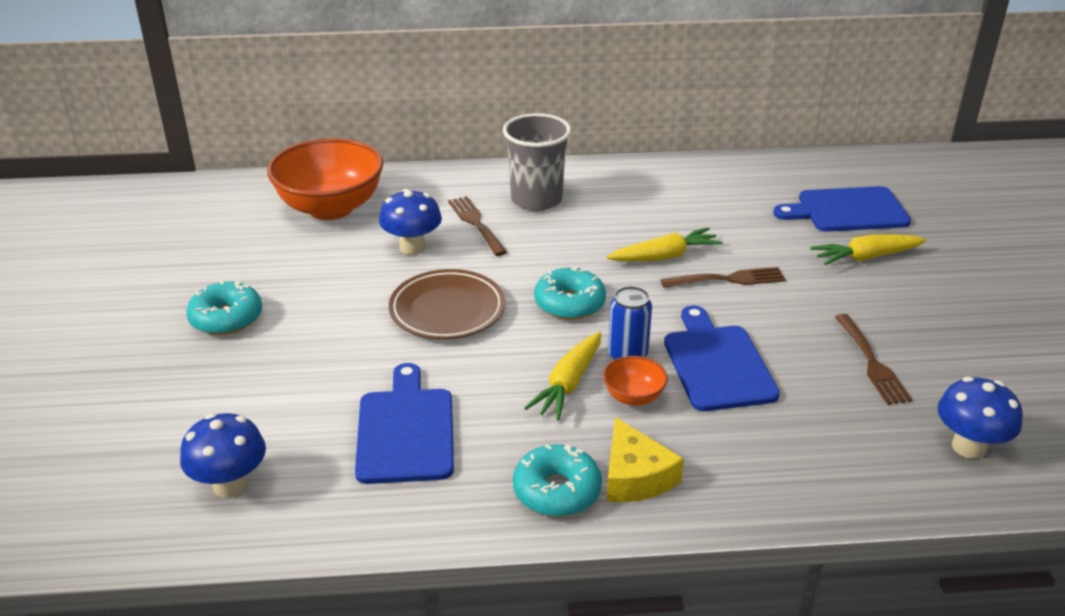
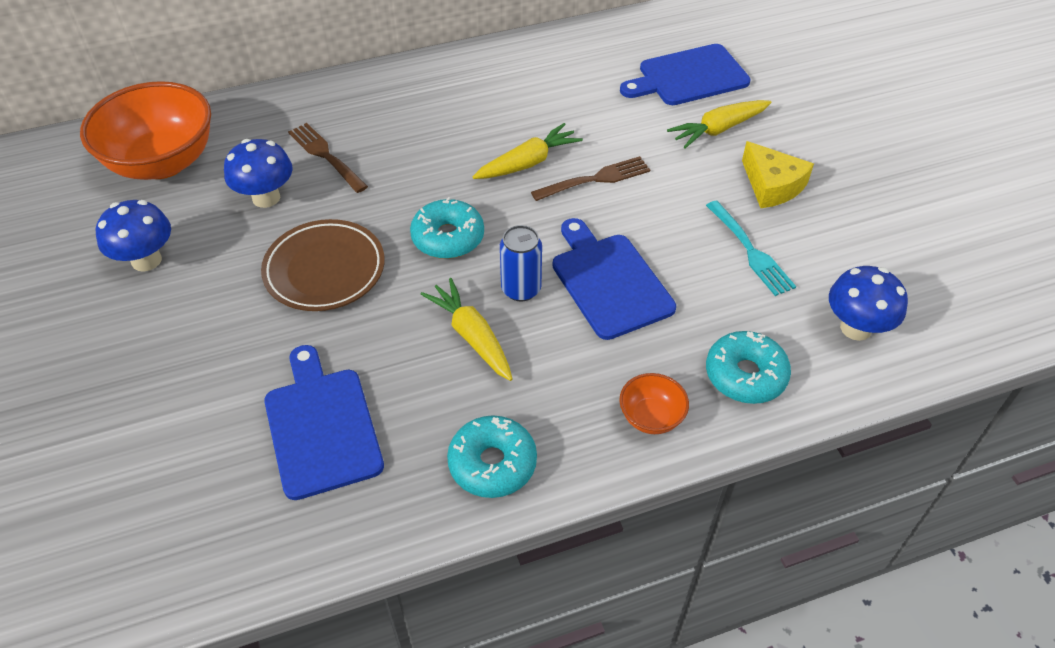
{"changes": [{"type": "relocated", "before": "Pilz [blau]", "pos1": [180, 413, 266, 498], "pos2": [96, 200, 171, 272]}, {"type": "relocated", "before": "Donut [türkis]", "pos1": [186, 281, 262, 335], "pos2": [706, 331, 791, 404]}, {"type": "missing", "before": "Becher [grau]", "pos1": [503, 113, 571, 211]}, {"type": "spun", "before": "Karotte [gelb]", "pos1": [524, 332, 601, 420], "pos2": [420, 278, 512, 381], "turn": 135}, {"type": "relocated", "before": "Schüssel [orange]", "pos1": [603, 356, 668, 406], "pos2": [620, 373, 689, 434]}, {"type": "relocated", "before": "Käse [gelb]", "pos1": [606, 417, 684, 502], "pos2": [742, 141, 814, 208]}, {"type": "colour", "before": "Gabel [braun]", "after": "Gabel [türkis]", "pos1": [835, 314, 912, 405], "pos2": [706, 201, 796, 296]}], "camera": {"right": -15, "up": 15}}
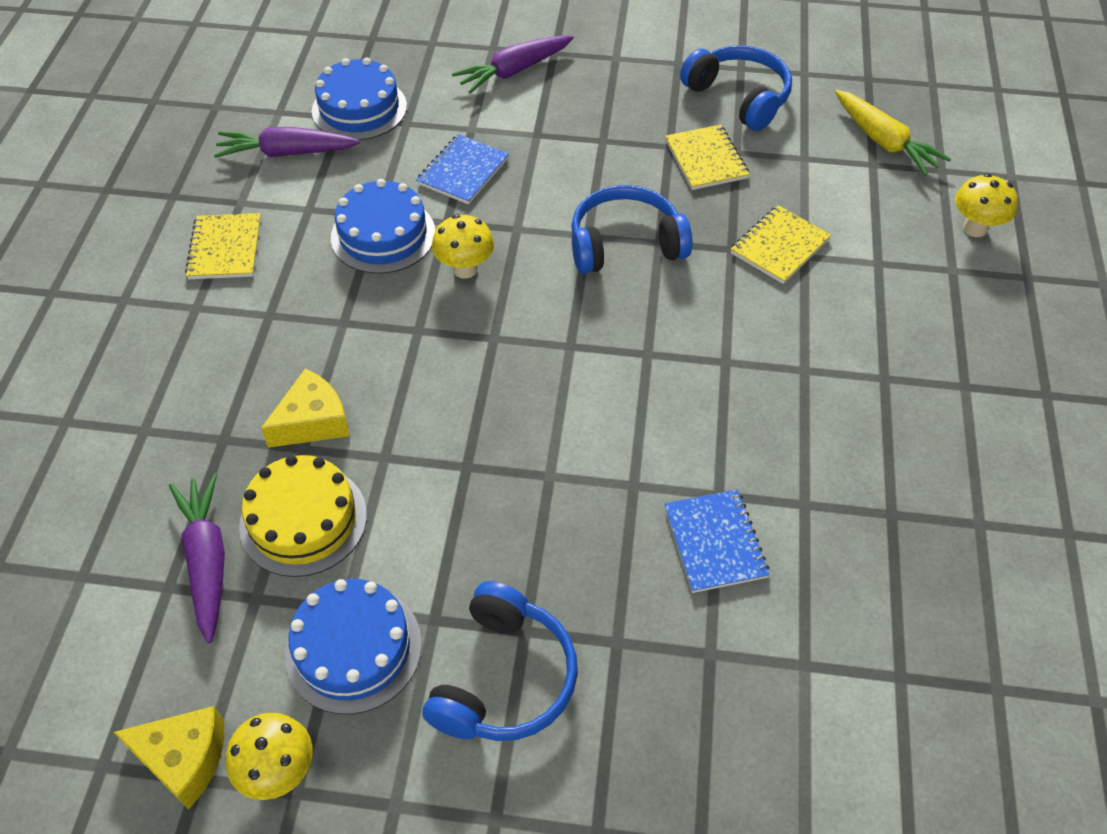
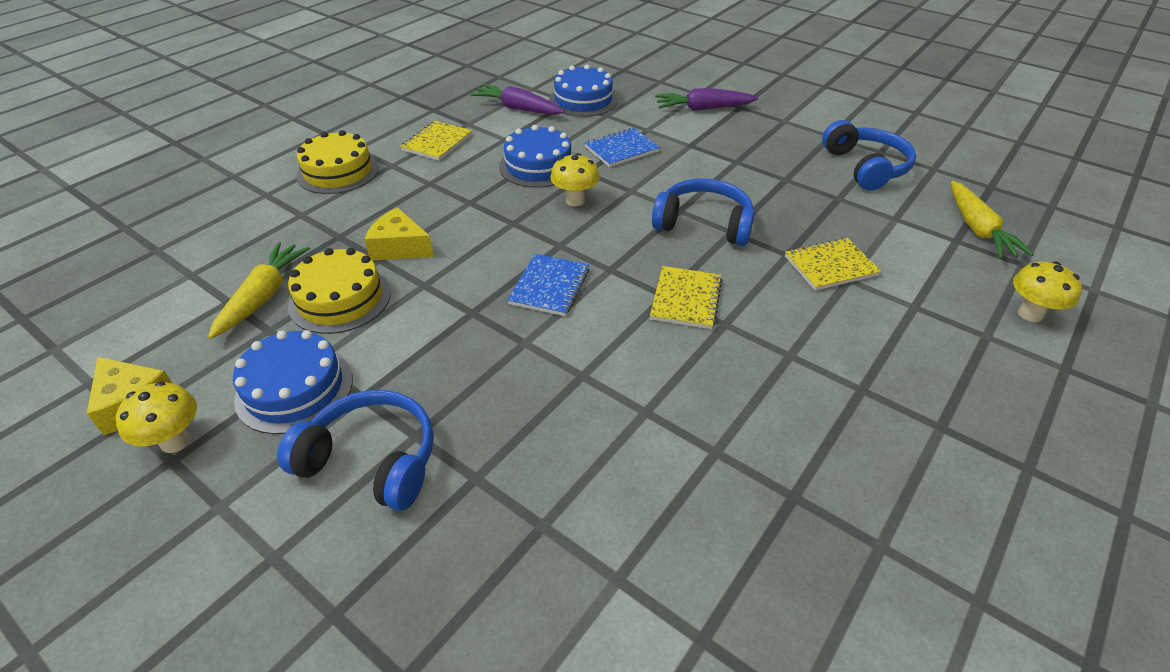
{"changes": [{"type": "colour", "before": "Karotte [lila]", "after": "Karotte [gelb]", "pos1": [169, 473, 225, 643], "pos2": [208, 242, 310, 339]}, {"type": "spun", "before": "Käse [gelb]", "pos1": [261, 368, 350, 448], "pos2": [364, 207, 434, 260], "turn": -150}, {"type": "spun", "before": "Kopfhörer [blau]", "pos1": [422, 581, 578, 741], "pos2": [277, 390, 434, 511], "turn": -120}, {"type": "relocated", "before": "Notizbuch [blau]", "pos1": [664, 489, 769, 593], "pos2": [507, 254, 589, 316]}, {"type": "relocated", "before": "Notizbuch [gelb]", "pos1": [665, 125, 749, 190], "pos2": [650, 266, 722, 329]}, {"type": "appeared", "after": "Kuchen [gelb]", "pos2": [296, 130, 379, 194]}], "camera": {"right": 30, "up": -10}}
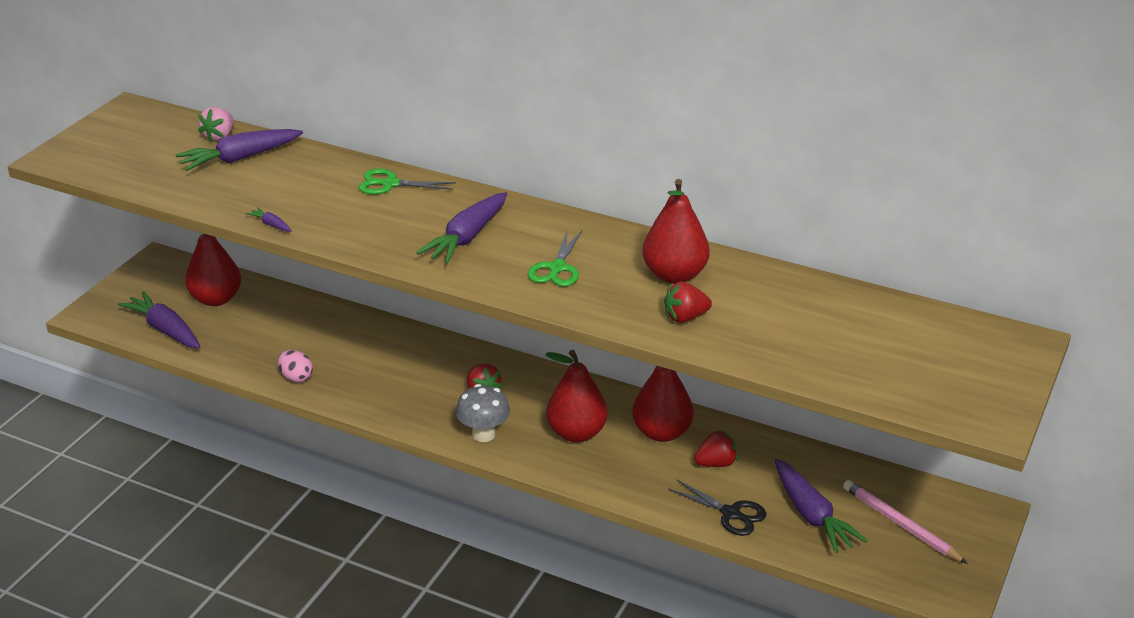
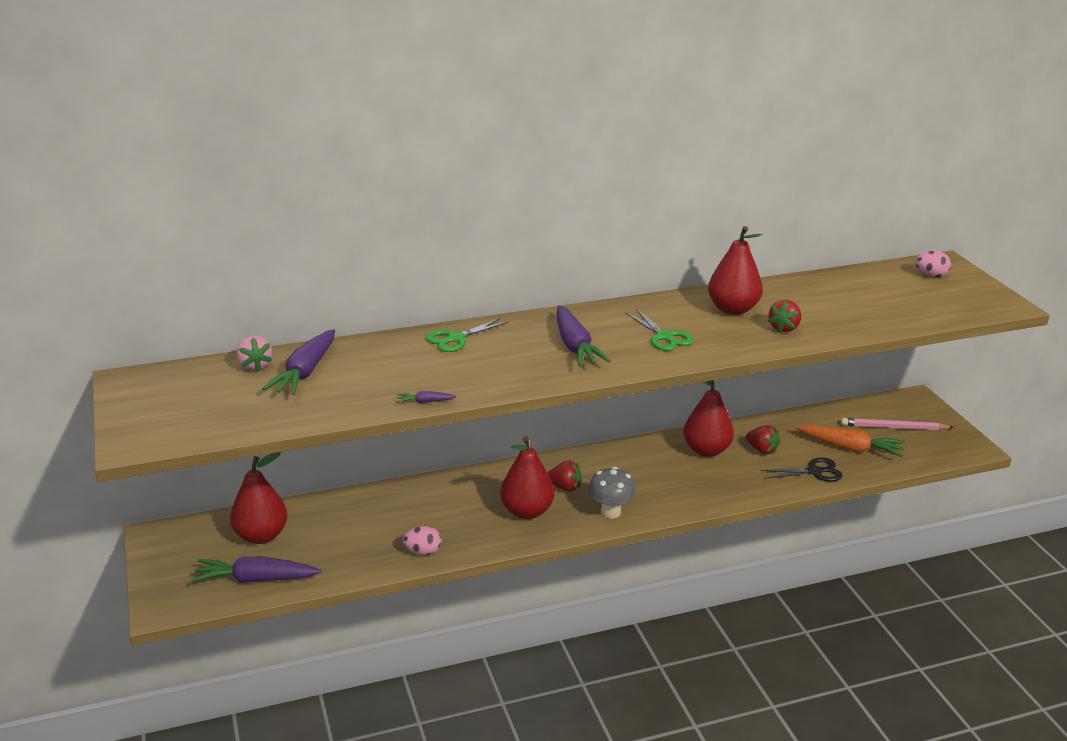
{"changes": [{"type": "relocated", "before": "Birne [rot]", "pos1": [545, 350, 608, 442], "pos2": [500, 436, 554, 519]}, {"type": "spun", "before": "Erdbeere [rot]", "pos1": [694, 430, 738, 467], "pos2": [746, 425, 780, 454], "turn": 105}, {"type": "colour", "before": "Karotte [lila]", "after": "Karotte [orange]", "pos1": [775, 459, 867, 553], "pos2": [796, 425, 905, 457]}, {"type": "appeared", "after": "Ei [rosa]", "pos2": [915, 251, 951, 277]}], "camera": {"right": -45, "up": -5}}
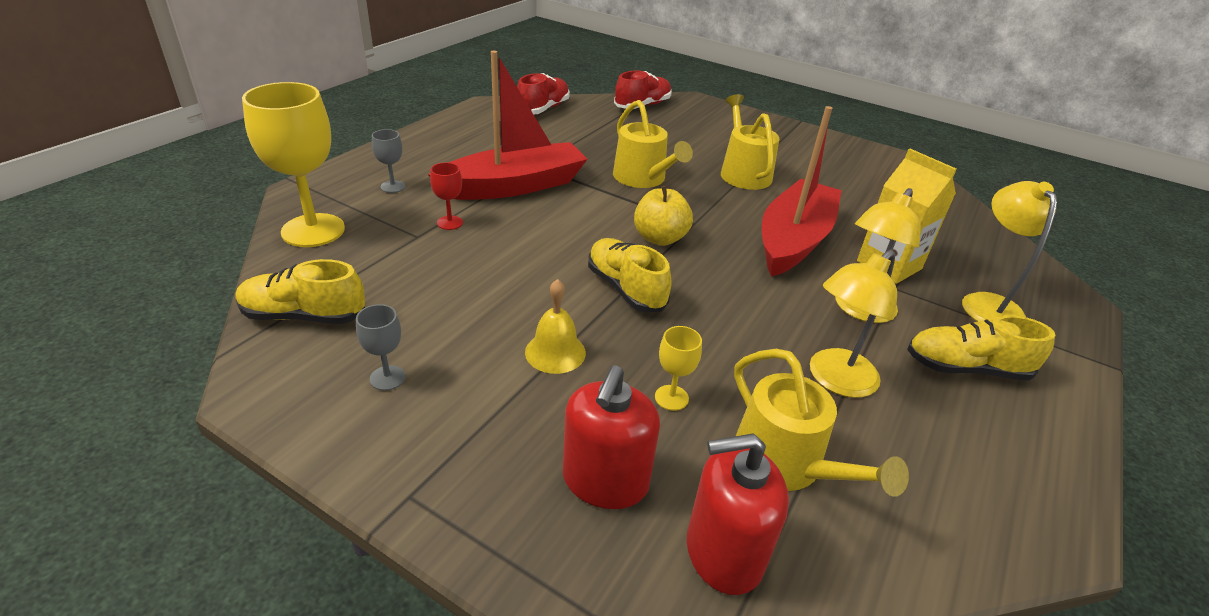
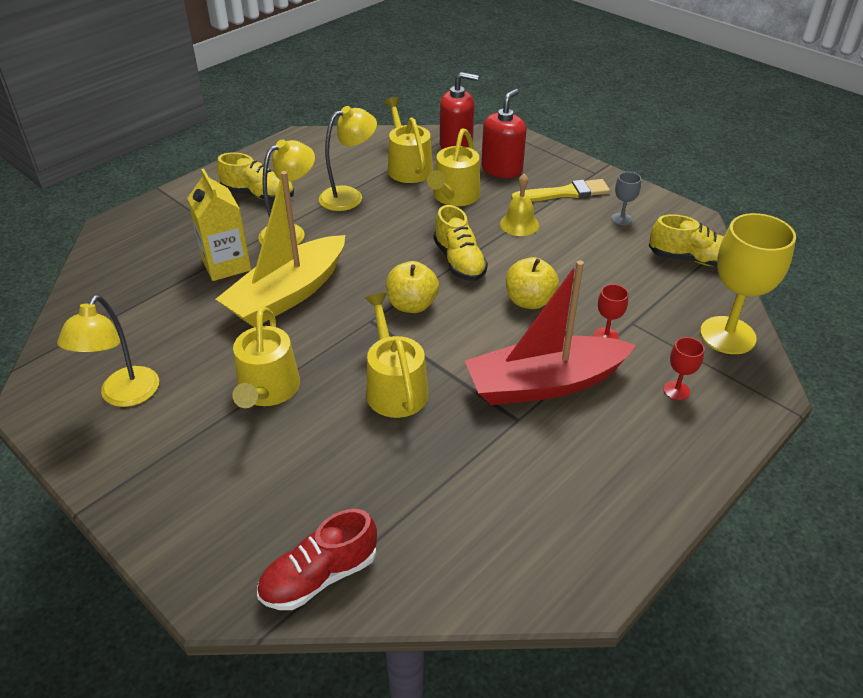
{"changes": [{"type": "colour", "before": "Kelch [grau]", "after": "Kelch [rot]", "pos1": [372, 129, 405, 193], "pos2": [663, 337, 704, 400]}, {"type": "missing", "before": "Schuh [rot]", "pos1": [517, 73, 570, 115]}, {"type": "exchanged", "before": "Kelch [gelb]", "after": "Gießkanne [gelb]", "pos1": [655, 326, 702, 411], "pos2": [427, 128, 481, 206]}, {"type": "colour", "before": "Boot [rot]", "after": "Boot [gelb]", "pos1": [762, 106, 842, 277], "pos2": [216, 171, 345, 327]}, {"type": "relocated", "before": "Lampe [gelb]", "pos1": [962, 181, 1057, 322], "pos2": [57, 295, 159, 407]}, {"type": "appeared", "after": "Apfel [gelb]", "pos2": [506, 257, 559, 309]}, {"type": "appeared", "after": "Pinsel [gelb]", "pos2": [511, 179, 610, 202]}], "camera": {"right": -165, "up": 5}}
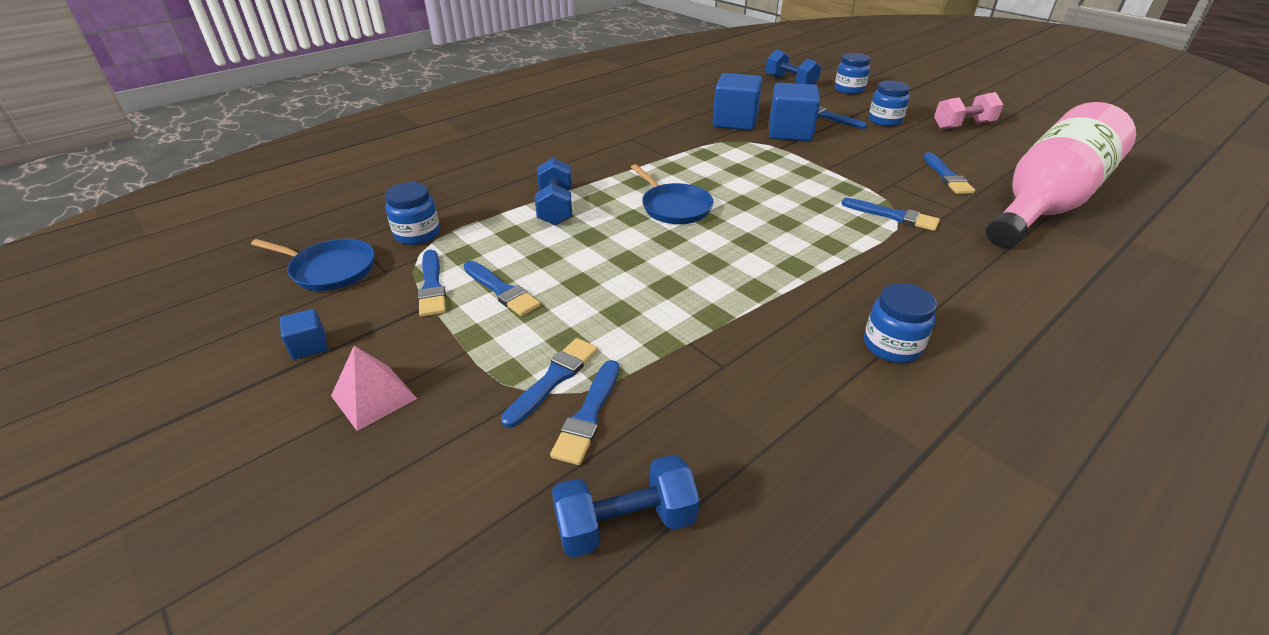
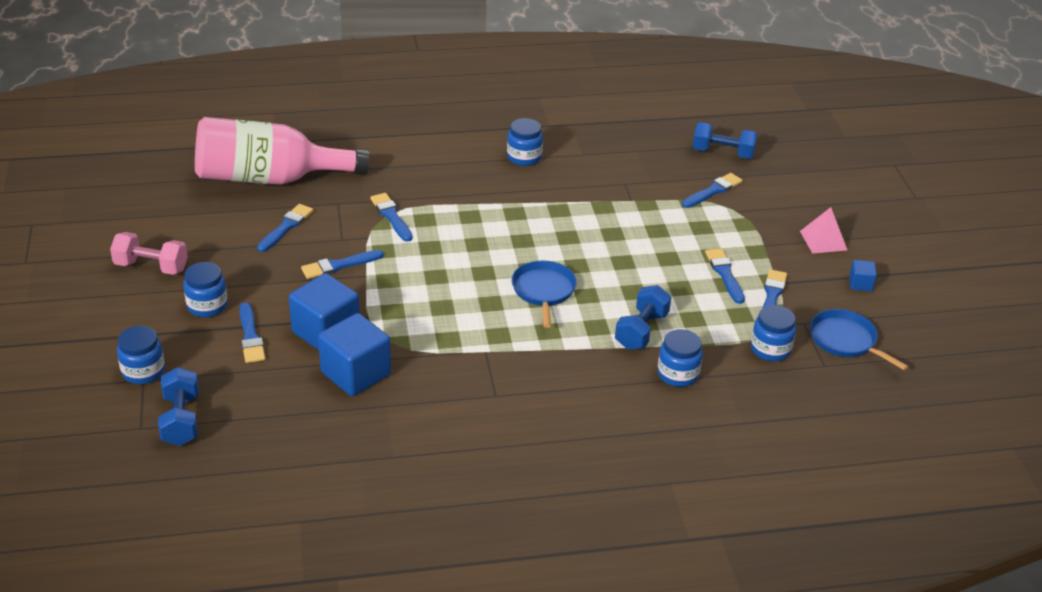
{"changes": [{"type": "relocated", "before": "Pinsel [blau]", "pos1": [501, 338, 598, 428], "pos2": [301, 250, 384, 279]}, {"type": "appeared", "after": "Einmachglas [blau]", "pos2": [658, 329, 703, 387]}], "camera": {"right": -150, "up": 0}}
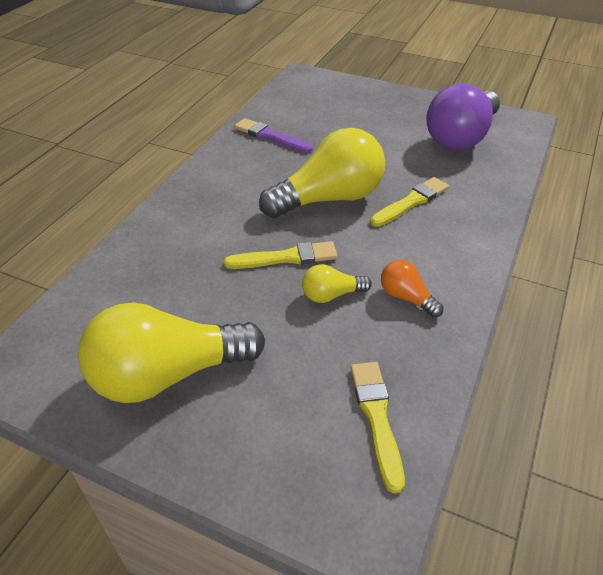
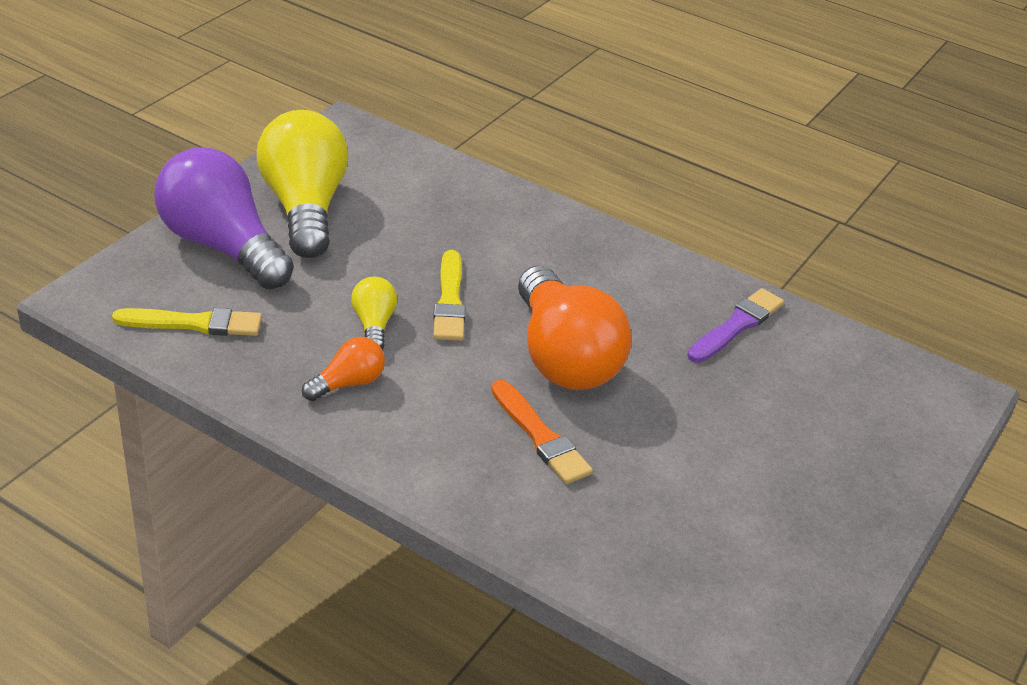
{"changes": [{"type": "colour", "before": "Glühbirne [gelb]", "after": "Glühbirne [orange]", "pos1": [259, 128, 385, 218], "pos2": [518, 266, 632, 390]}, {"type": "colour", "before": "Pinsel [gelb]", "after": "Pinsel [orange]", "pos1": [370, 177, 449, 227], "pos2": [491, 380, 593, 484]}, {"type": "relocated", "before": "Glühbirne [lila]", "pos1": [426, 83, 500, 150], "pos2": [155, 147, 294, 289]}], "camera": {"right": 95, "up": -5}}
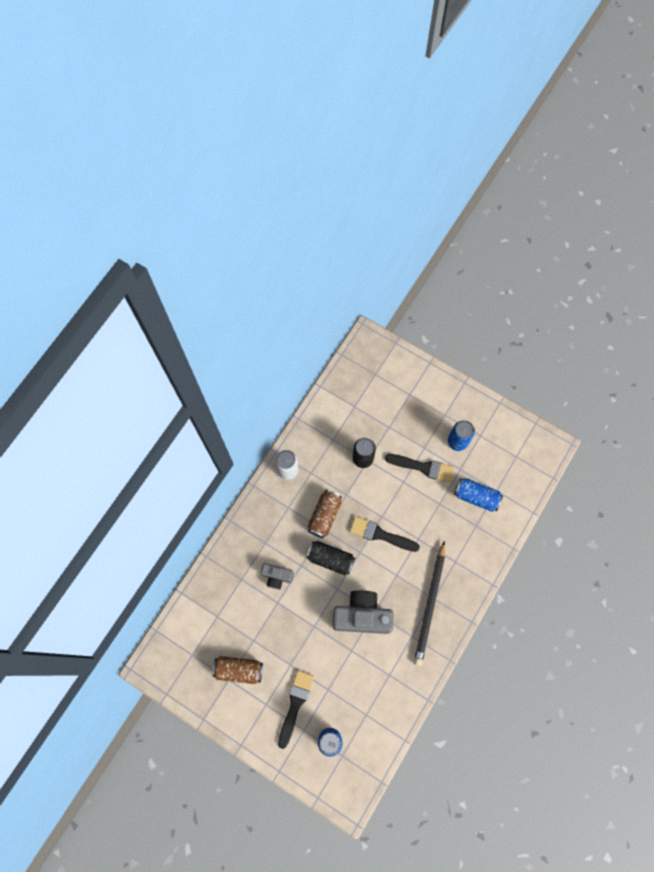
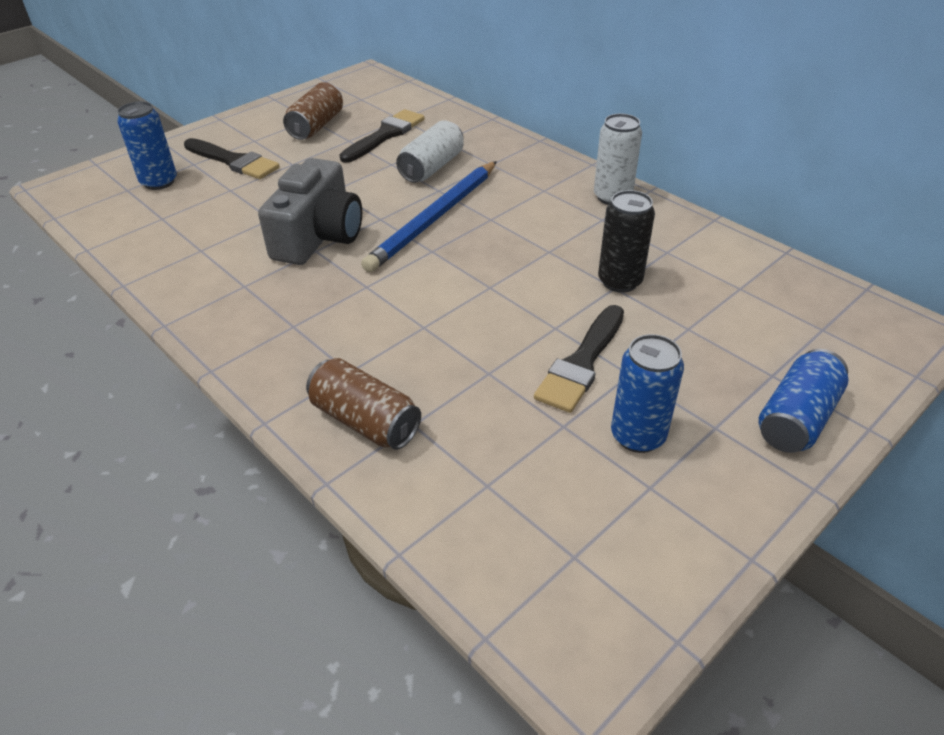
{"changes": [{"type": "exchanged", "before": "Kamera [grau]", "after": "Dose [weiß]", "pos1": [261, 563, 294, 590], "pos2": [396, 120, 464, 183]}, {"type": "exchanged", "before": "Dose [schwarz]", "after": "Bleistift [blau]", "pos1": [306, 541, 355, 575], "pos2": [361, 161, 497, 272]}, {"type": "relocated", "before": "Dose [braun]", "pos1": [307, 490, 342, 538], "pos2": [306, 358, 421, 450]}, {"type": "relocated", "before": "Pinsel [schwarz]", "pos1": [349, 516, 420, 552], "pos2": [340, 109, 424, 163]}, {"type": "missing", "before": "Bleistift [schwarz]", "pos1": [414, 541, 445, 666]}, {"type": "relocated", "before": "Dose [blau]", "pos1": [454, 478, 503, 512], "pos2": [758, 349, 848, 453]}], "camera": {"right": 105, "up": -30}}
